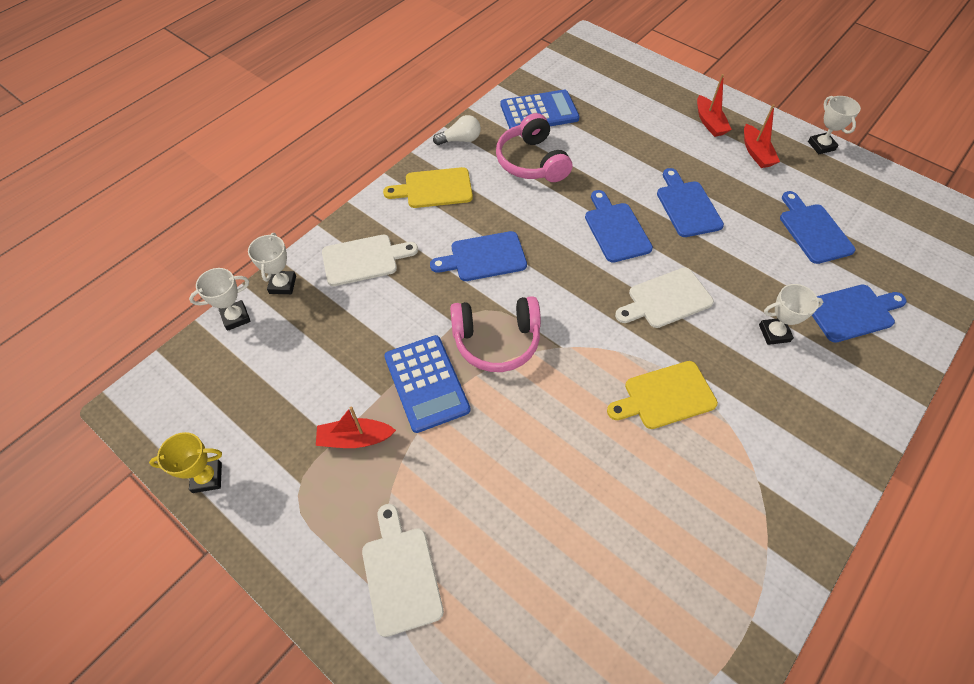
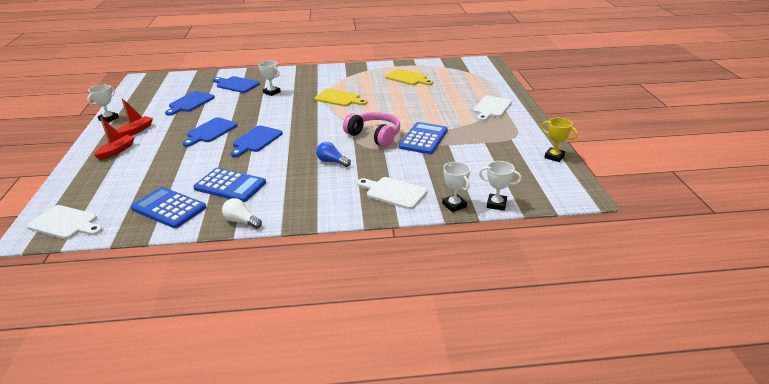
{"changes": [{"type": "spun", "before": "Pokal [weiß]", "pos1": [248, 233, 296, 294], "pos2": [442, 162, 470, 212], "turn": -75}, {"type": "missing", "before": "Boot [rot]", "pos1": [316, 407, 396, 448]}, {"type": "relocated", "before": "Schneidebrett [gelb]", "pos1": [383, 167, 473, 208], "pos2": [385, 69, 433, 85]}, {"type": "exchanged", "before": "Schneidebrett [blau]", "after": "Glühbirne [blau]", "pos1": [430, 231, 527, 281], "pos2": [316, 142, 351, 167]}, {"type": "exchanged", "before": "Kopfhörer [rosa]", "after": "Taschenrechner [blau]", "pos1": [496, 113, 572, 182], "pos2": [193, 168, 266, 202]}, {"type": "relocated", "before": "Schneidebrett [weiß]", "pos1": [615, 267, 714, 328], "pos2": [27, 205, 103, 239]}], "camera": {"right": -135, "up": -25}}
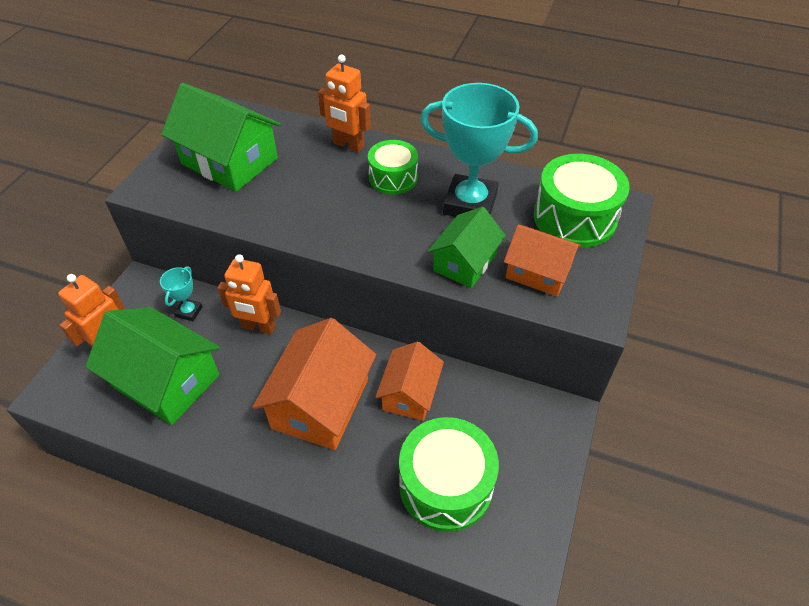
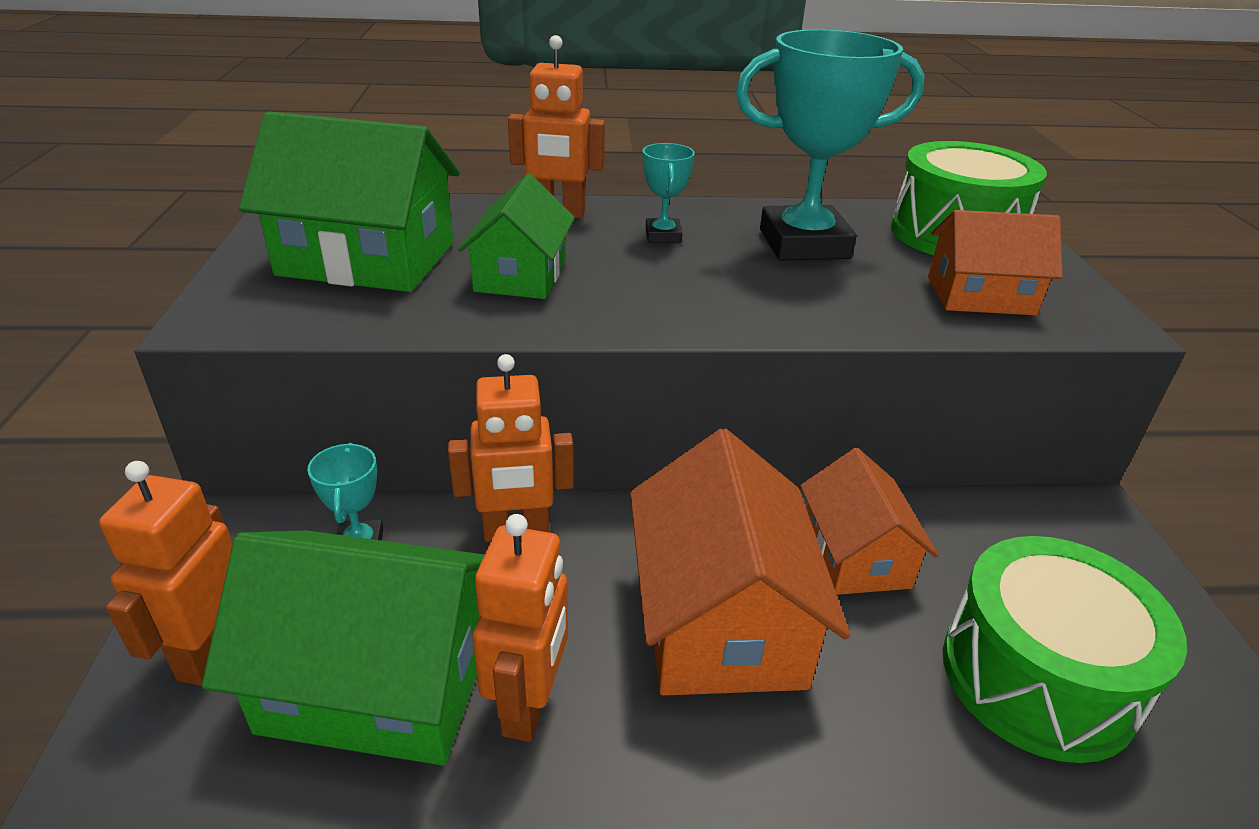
{"changes": [{"type": "exchanged", "before": "Trommel [grün]", "after": "Pokal [türkis]", "pos1": [368, 140, 418, 195], "pos2": [643, 143, 695, 243]}, {"type": "relocated", "before": "Haus [grün]", "pos1": [427, 207, 506, 288], "pos2": [458, 174, 575, 299]}, {"type": "appeared", "after": "Roboter [orange]", "pos2": [472, 514, 568, 742]}], "camera": {"right": -25, "up": -15}}
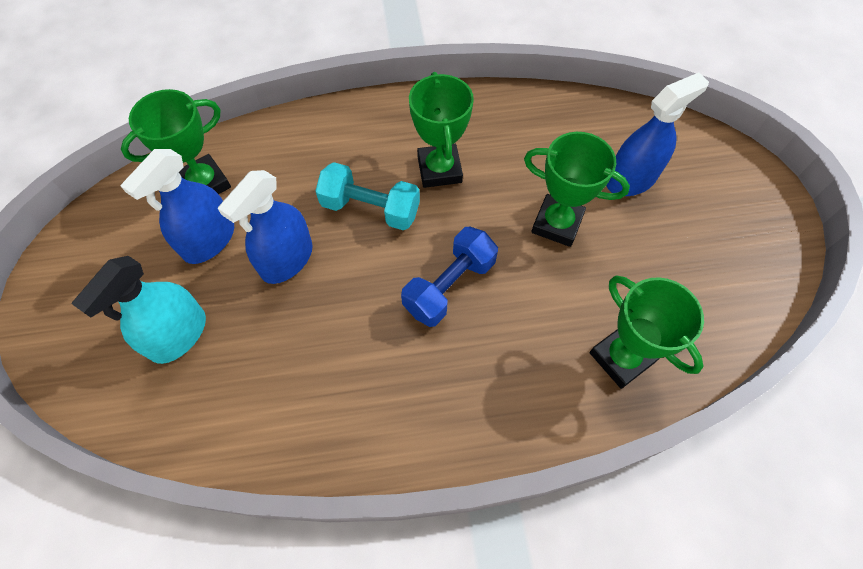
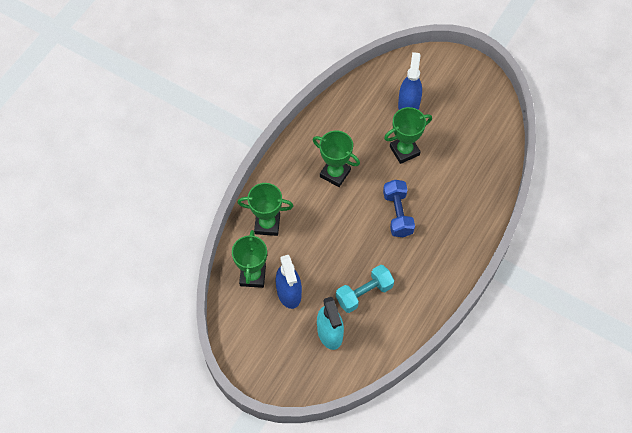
{"changes": [{"type": "missing", "before": "Sprühflasche [blau]", "pos1": [218, 170, 313, 284]}, {"type": "relocated", "before": "Hantel [türkis]", "pos1": [316, 162, 420, 230], "pos2": [336, 265, 394, 313]}, {"type": "relocated", "before": "Pokal [grün]", "pos1": [590, 276, 704, 389], "pos2": [238, 183, 293, 236]}], "camera": {"right": -50, "up": 0}}
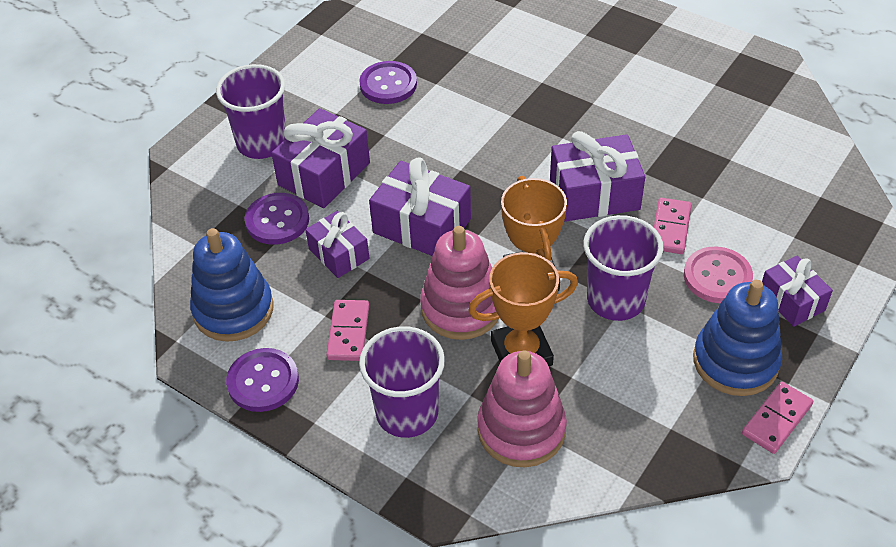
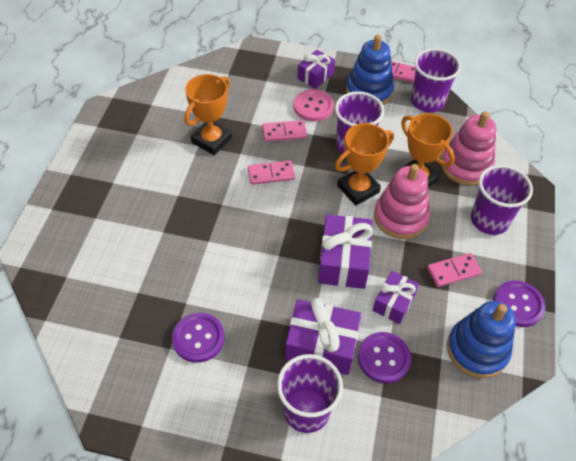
{"changes": [{"type": "exchanged", "before": "Geschenk [lila]", "after": "Dominostein [rosa]", "pos1": [550, 131, 645, 222], "pos2": [248, 161, 295, 185]}, {"type": "appeared", "after": "Pokal [orange]", "pos2": [184, 74, 232, 155]}, {"type": "appeared", "after": "Becher [lila]", "pos2": [411, 48, 461, 112]}], "camera": {"right": -115, "up": 5}}
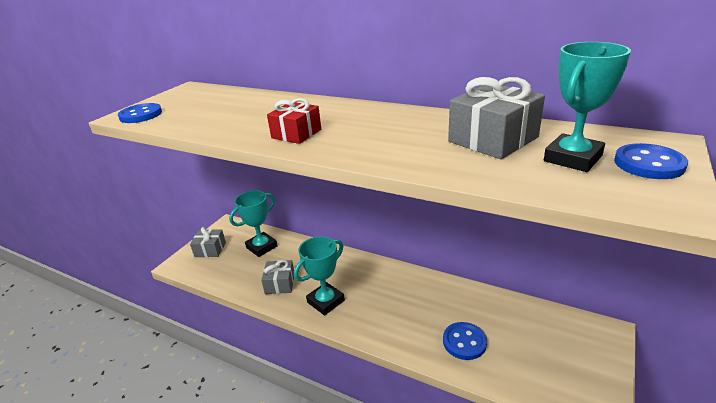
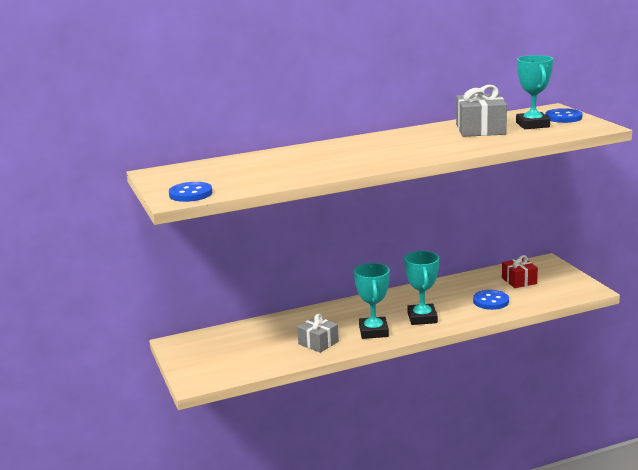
{"changes": [{"type": "missing", "before": "Geschenk [grau]", "pos1": [190, 227, 226, 257]}, {"type": "relocated", "before": "Pokal [türkis]", "pos1": [229, 190, 278, 257], "pos2": [404, 251, 439, 325]}, {"type": "relocated", "before": "Geschenk [rot]", "pos1": [267, 98, 321, 144], "pos2": [502, 255, 538, 288]}], "camera": {"right": -50, "up": -10}}
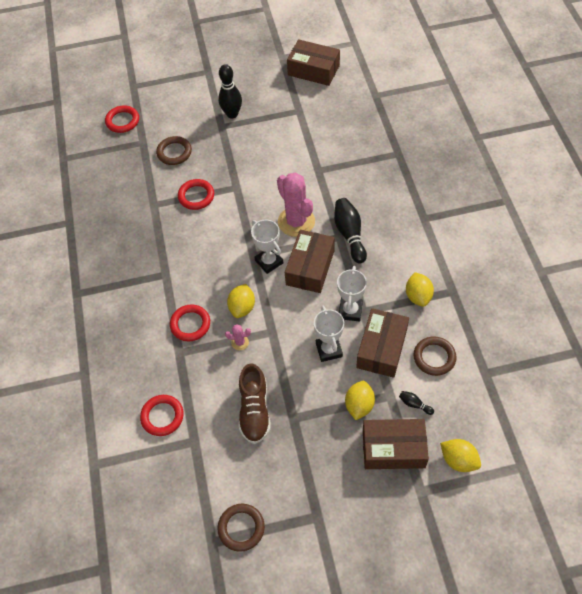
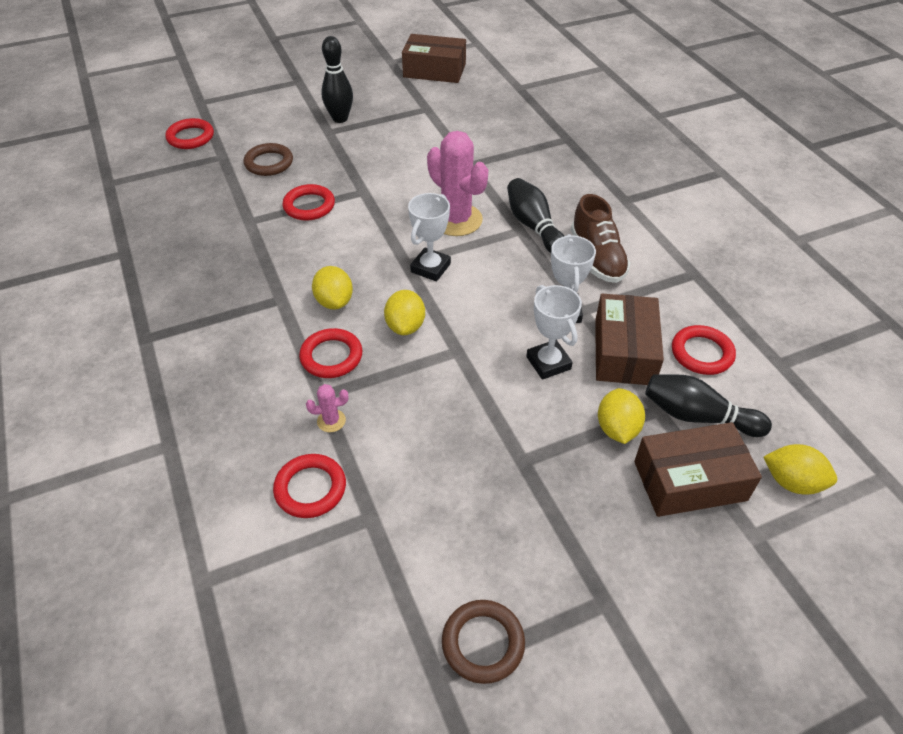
{"changes": [{"type": "relocated", "before": "Kaktus [rosa]", "pos1": [225, 324, 251, 350], "pos2": [306, 384, 349, 432]}, {"type": "relocated", "before": "Schuh [braun]", "pos1": [239, 363, 271, 444], "pos2": [571, 194, 630, 283]}, {"type": "spun", "before": "Pokal [weiß]", "pos1": [251, 220, 283, 274], "pos2": [408, 193, 451, 281], "turn": 75}, {"type": "missing", "before": "Schachtel [braun]", "pos1": [285, 230, 335, 293]}, {"type": "size", "before": "Bowlingkegel [schwarz]", "pos1": [399, 391, 434, 415], "pos2": [645, 374, 772, 437], "scale": 2.14}, {"type": "relocated", "before": "Zitrone [gelb]", "pos1": [406, 272, 434, 307], "pos2": [312, 266, 353, 309]}, {"type": "colour", "before": "Ring [braun]", "after": "Ring [rot]", "pos1": [413, 336, 457, 376], "pos2": [672, 325, 736, 375]}], "camera": {"right": -15, "up": -10}}
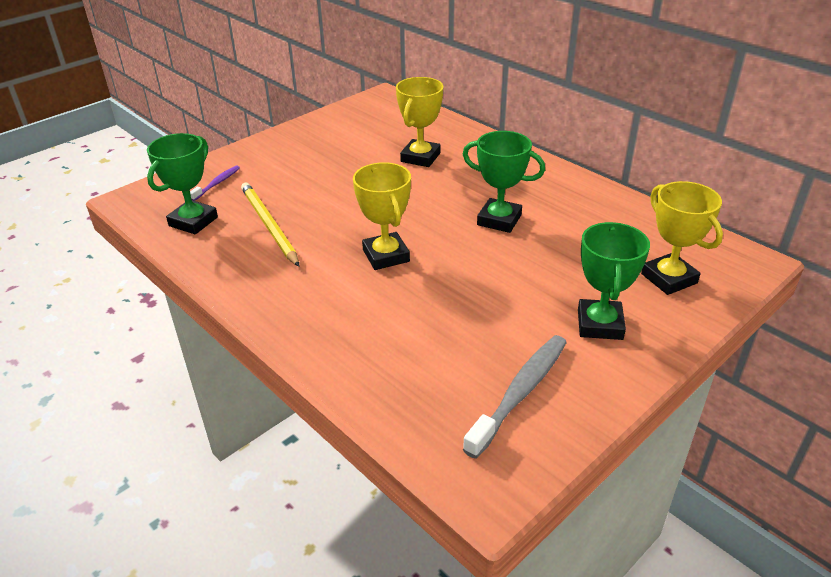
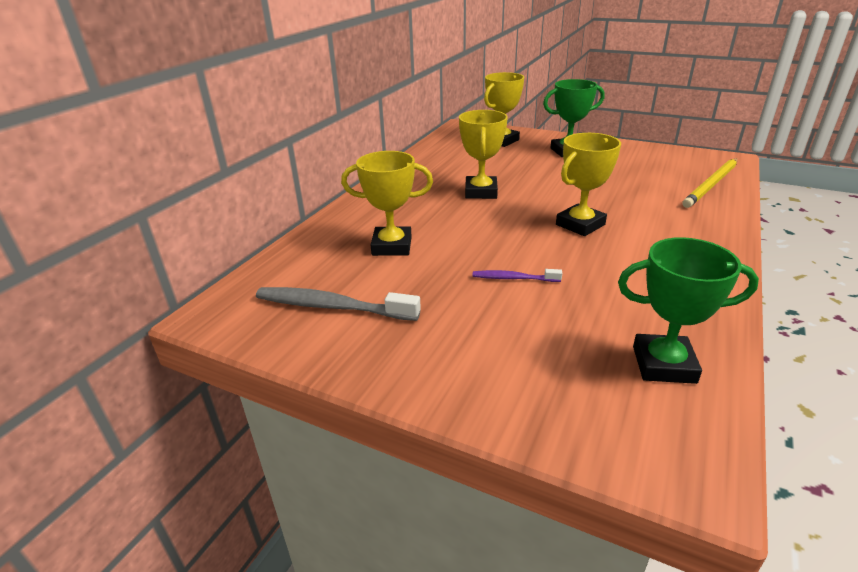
{"changes": [{"type": "relocated", "before": "Zahnbürste [lila]", "pos1": [190, 165, 240, 201], "pos2": [472, 269, 562, 282]}, {"type": "relocated", "before": "Bleistift [gelb]", "pos1": [241, 183, 299, 267], "pos2": [682, 158, 738, 208]}, {"type": "colour", "before": "Pokal [grün]", "after": "Pokal [gelb]", "pos1": [463, 131, 545, 233], "pos2": [459, 110, 508, 199]}, {"type": "relocated", "before": "Zahnbürste [grau]", "pos1": [463, 335, 567, 459], "pos2": [256, 287, 421, 321]}], "camera": {"right": -110, "up": -5}}
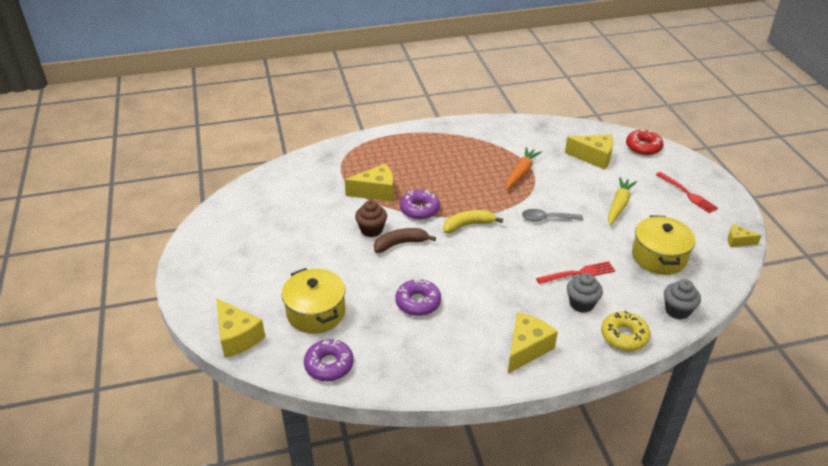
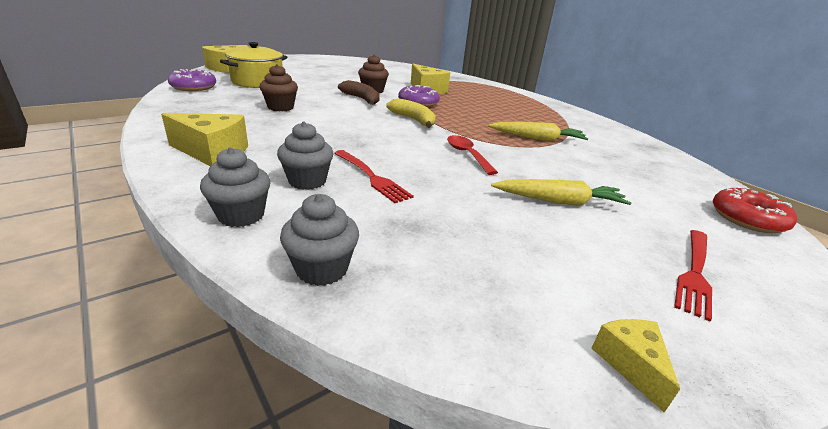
{"changes": [{"type": "exchanged", "before": "Donut [lila]", "after": "Muffin [braun]", "pos1": [395, 279, 441, 316], "pos2": [260, 64, 298, 112]}, {"type": "colour", "before": "Karotte [orange]", "after": "Karotte [gelb]", "pos1": [506, 147, 542, 190], "pos2": [488, 122, 589, 142]}, {"type": "colour", "before": "Löffel [grau]", "after": "Löffel [rot]", "pos1": [522, 209, 583, 221], "pos2": [447, 135, 498, 175]}, {"type": "missing", "before": "Käse [gelb]", "pos1": [565, 134, 613, 170]}, {"type": "exchanged", "before": "Donut [gelb]", "after": "Muffin [grau]", "pos1": [601, 311, 650, 351], "pos2": [200, 147, 270, 227]}, {"type": "missing", "before": "Kochtopf [gelb]", "pos1": [632, 215, 696, 275]}], "camera": {"right": 65, "up": -10}}
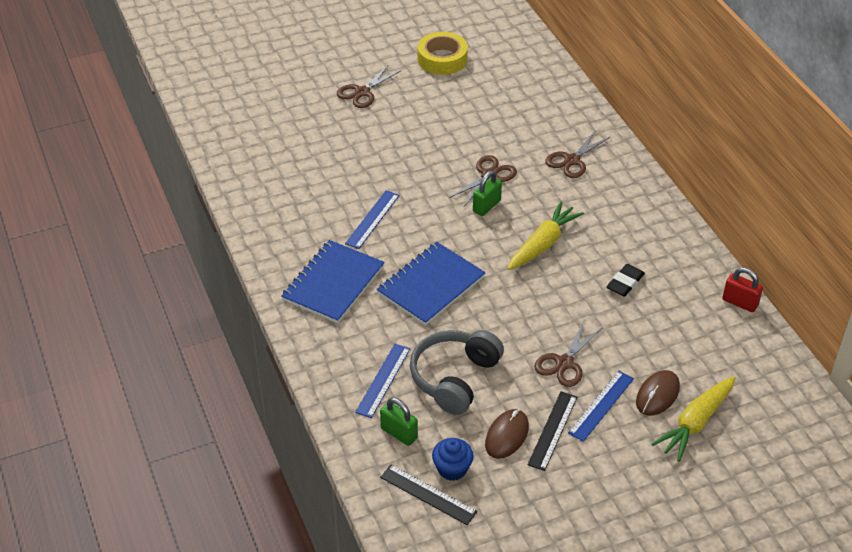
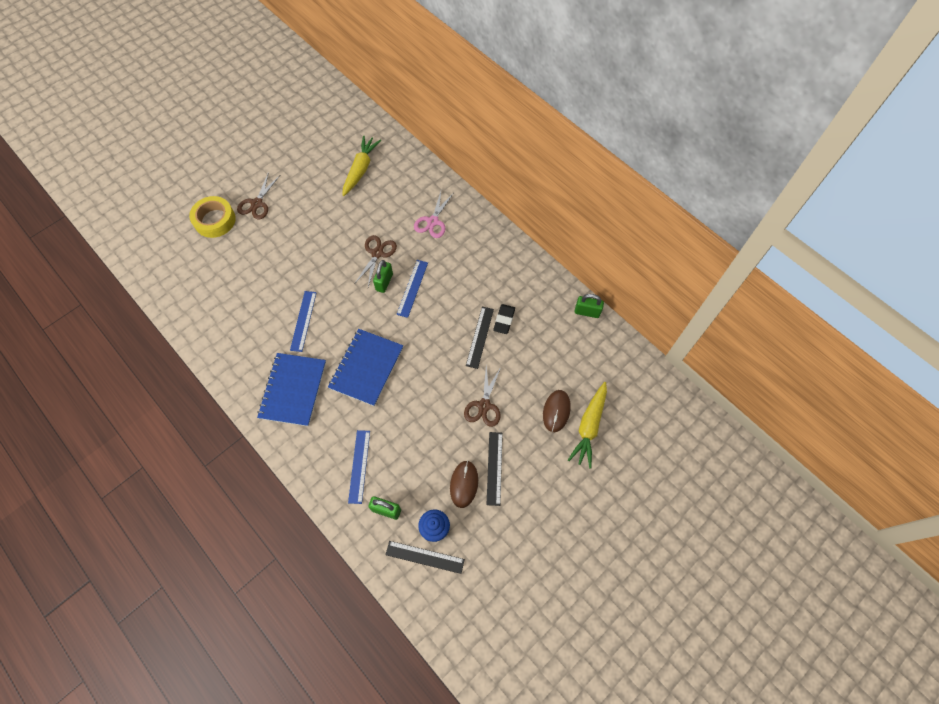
{"changes": [{"type": "missing", "before": "Kopfhörer [grau]", "pos1": [410, 330, 504, 415]}, {"type": "relocated", "before": "Klebeband [gelb]", "pos1": [418, 32, 468, 75], "pos2": [189, 196, 236, 238]}, {"type": "relocated", "before": "Karotte [gelb]", "pos1": [507, 201, 584, 270], "pos2": [342, 135, 381, 196]}, {"type": "colour", "before": "Schere [braun]", "after": "Schere [rosa]", "pos1": [545, 130, 610, 178], "pos2": [414, 192, 453, 238]}, {"type": "relocated", "before": "Lineal [blau]", "pos1": [568, 371, 634, 442], "pos2": [396, 260, 428, 318]}, {"type": "colour", "before": "Vorhängeschloss [rot]", "after": "Vorhängeschloss [grün]", "pos1": [722, 267, 763, 312], "pos2": [575, 294, 604, 318]}, {"type": "appeared", "after": "Lineal [schwarz]", "pos2": [466, 307, 494, 369]}], "camera": {"right": -20, "up": 20}}
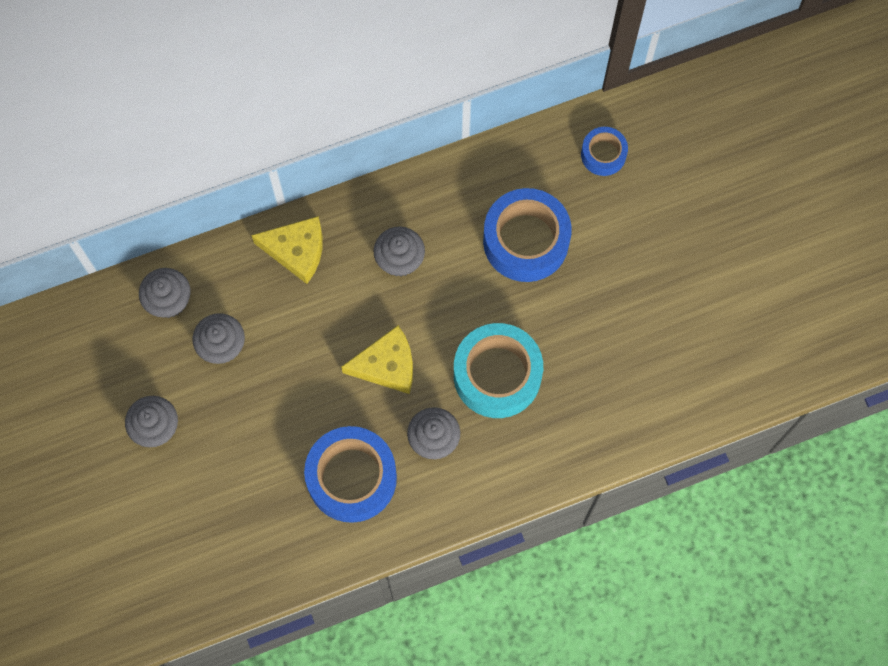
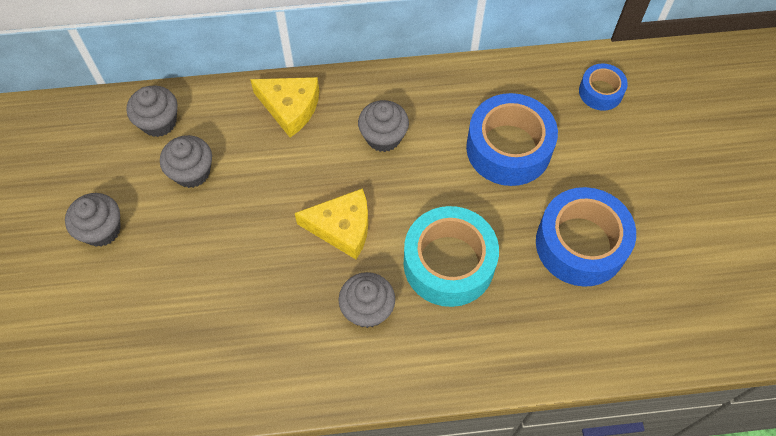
{"changes": [{"type": "relocated", "before": "Klebeband [blau]", "pos1": [304, 426, 397, 523], "pos2": [536, 187, 636, 287]}], "camera": {"right": 15, "up": -10}}
